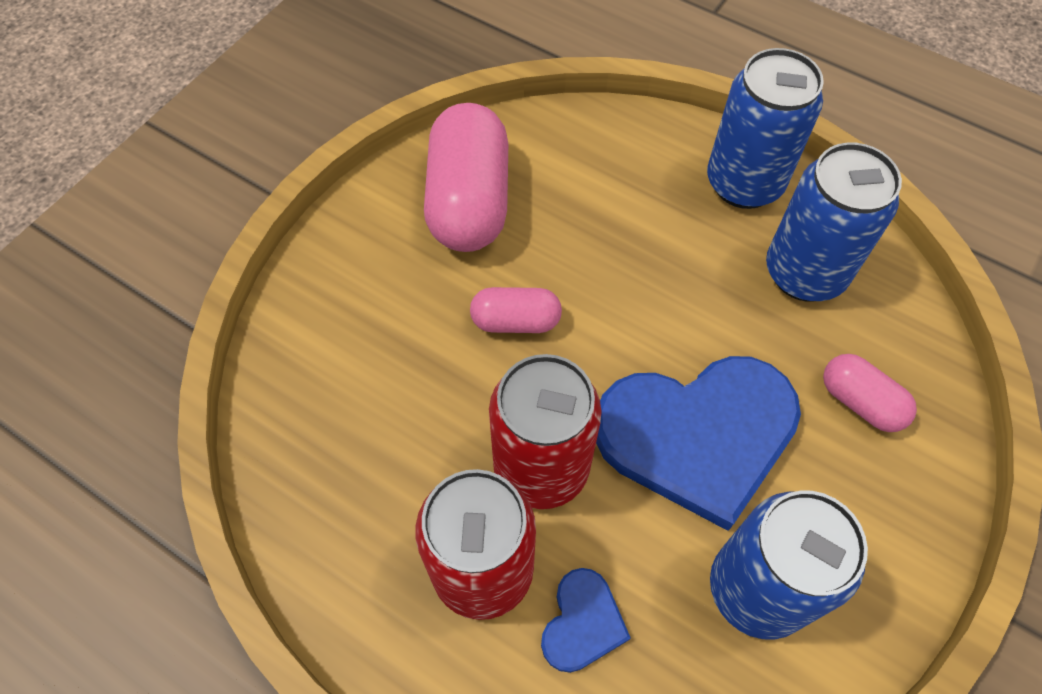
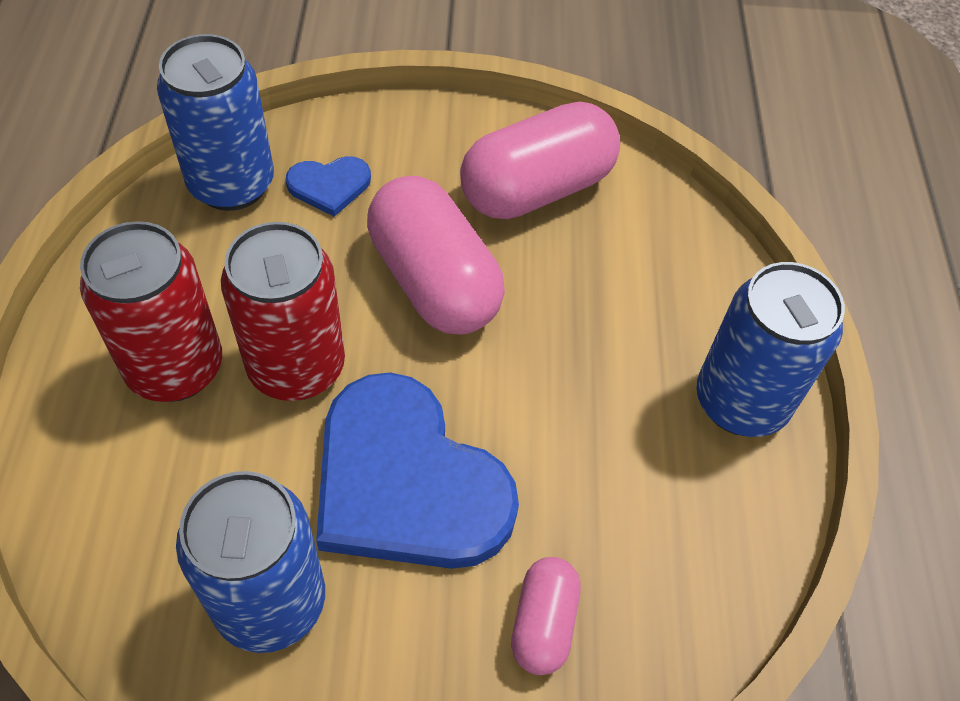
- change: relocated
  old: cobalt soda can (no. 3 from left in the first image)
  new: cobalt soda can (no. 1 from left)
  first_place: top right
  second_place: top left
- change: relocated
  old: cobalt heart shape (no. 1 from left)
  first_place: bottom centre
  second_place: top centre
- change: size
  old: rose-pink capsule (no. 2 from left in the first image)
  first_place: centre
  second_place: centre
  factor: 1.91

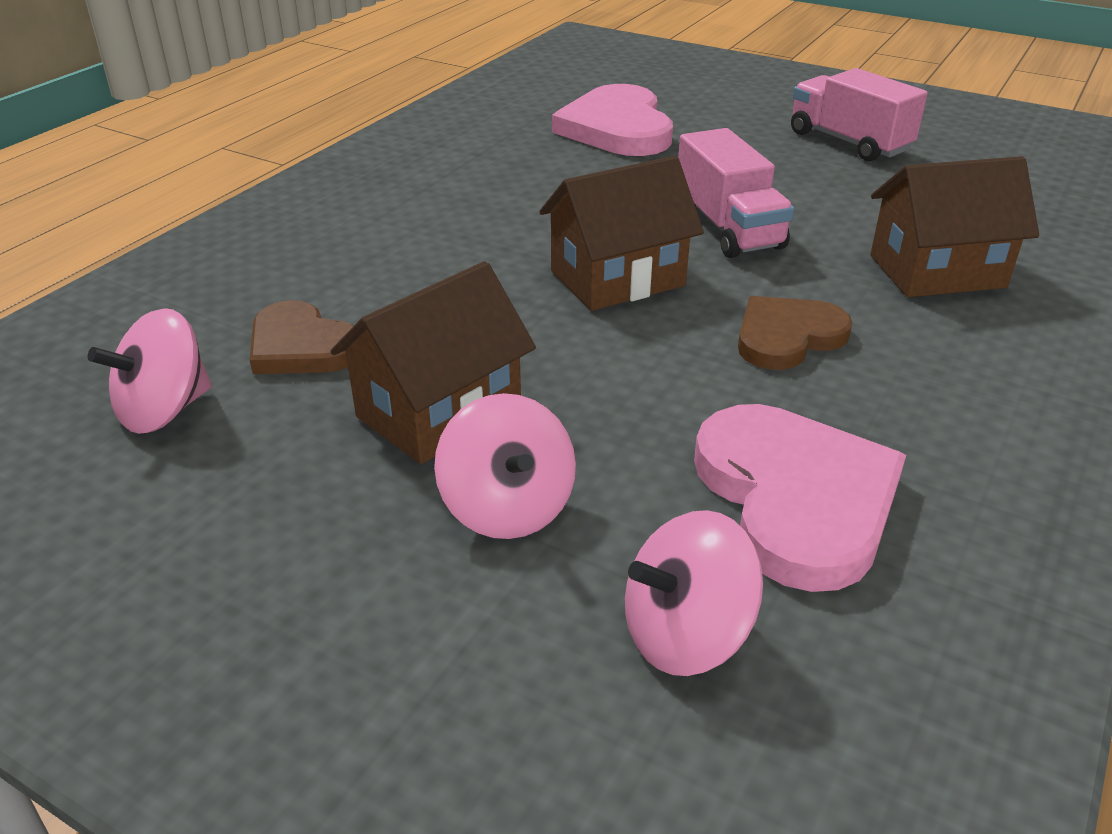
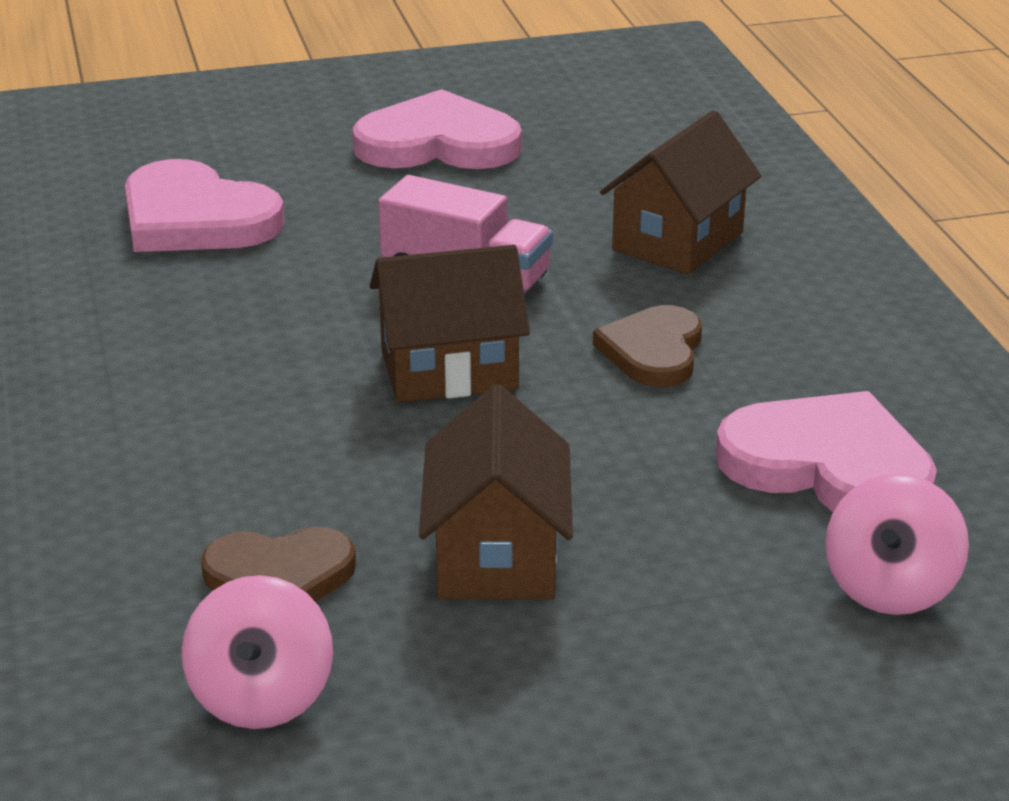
- change: exchanged
  old: rose-pink toy truck (no. 2 from left)
  new: rose-pink heart shape (no. 2 from left)
  first_place: top right
  second_place: top centre
- change: spun
  old: dark brown house (no. 2 from left in the first image)
  first_place: top centre
  second_place: centre
  degrees: 60
- change: missing
  old: rose-pink toy top (no. 2 from left)
  first_place: centre

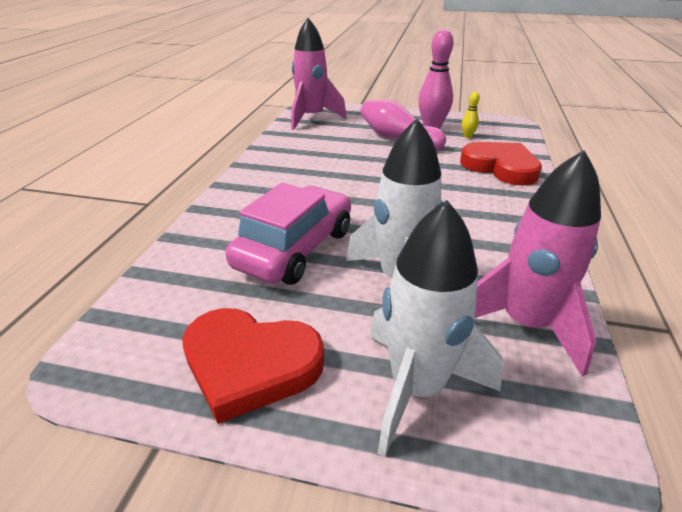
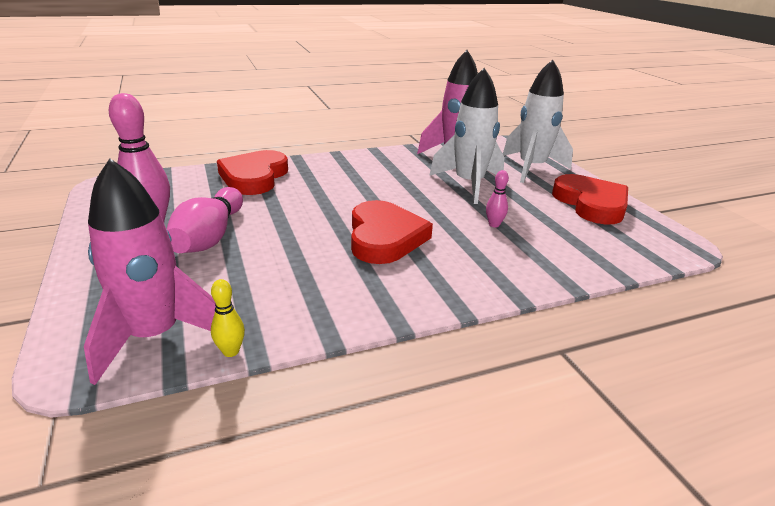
- change: relocated
  old: golden tenpin
  first_place: top right
  second_place: middle left
- change: appeared
  new: crimson heart shape (no. 2 from left)
  second_place: centre
- change: exchanged
  old: rose-pink car
  new: rose-pink tenpin (no. 3 from left)
  first_place: centre
  second_place: centre

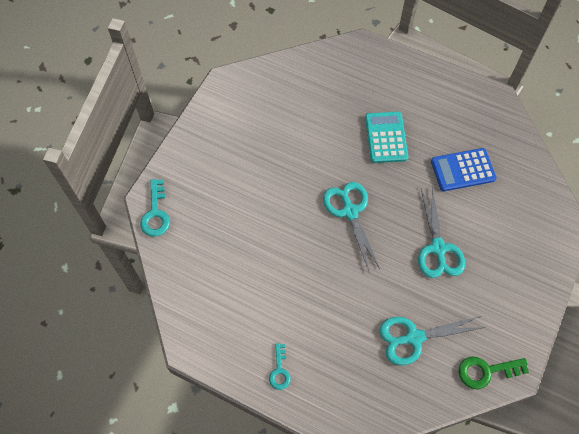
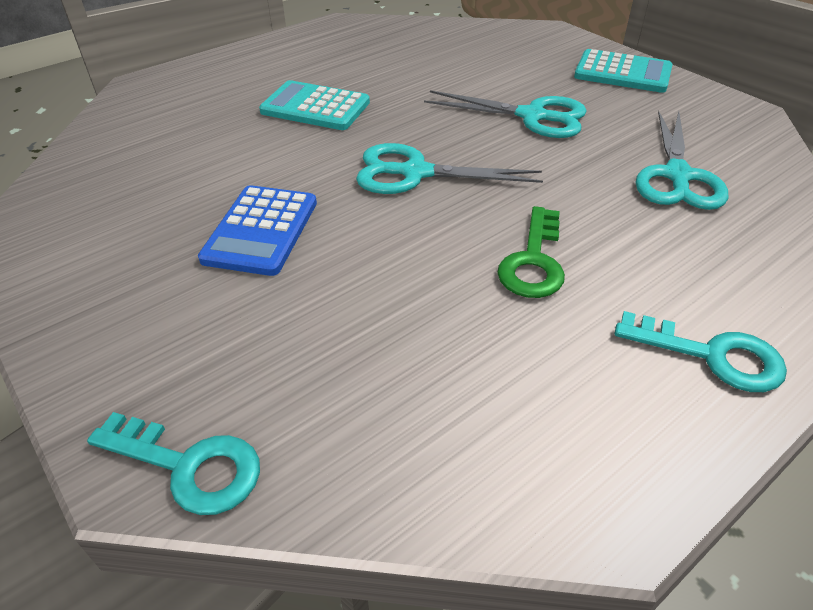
- change: relocated
  old: cobalt pocket calculator
  first_place: middle right
  second_place: middle left
- change: relocated
  old: emerald key
  first_place: bottom right
  second_place: centre
- change: appeared
  new: aqua pocket calculator (no. 2 from left)
  second_place: top right
- change: size
  old: aqua key (no. 2 from left)
  first_place: bottom centre
  second_place: middle right
  factor: 1.52

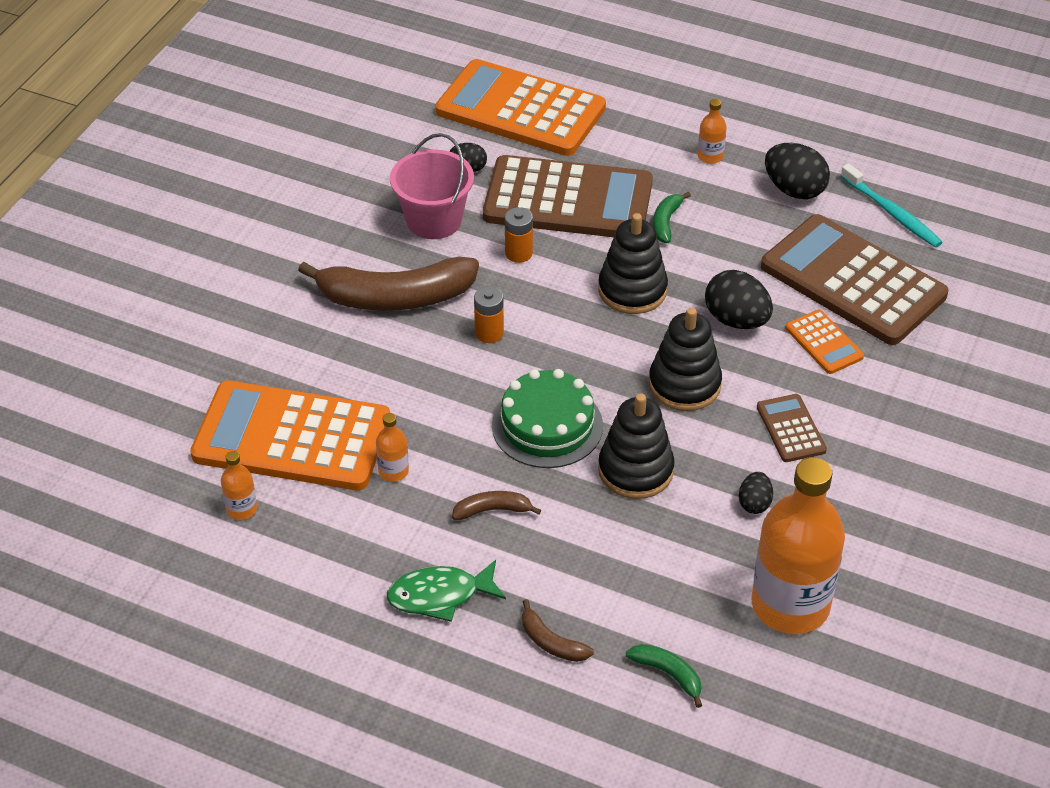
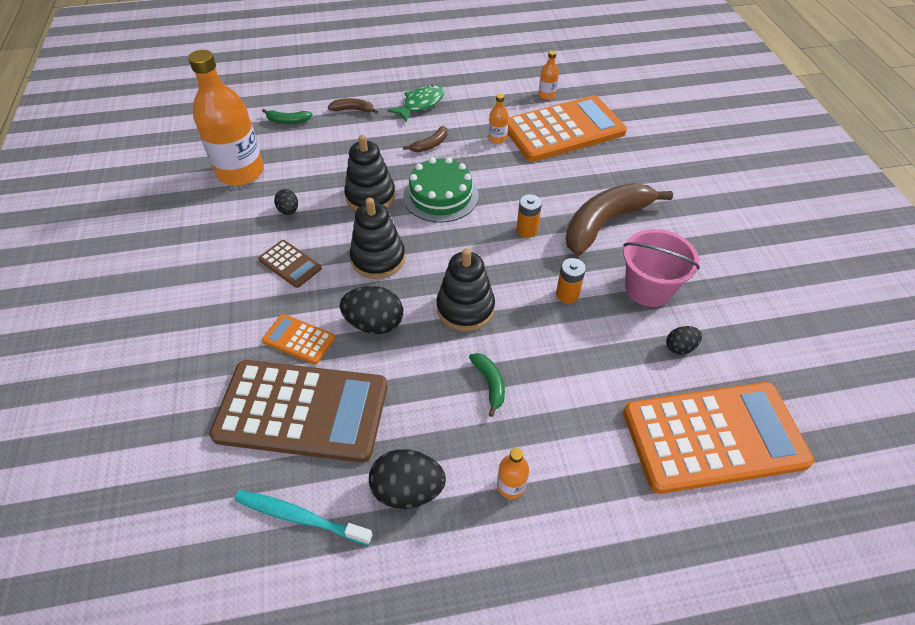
- change: missing
  old: dark brown pocket calculator (no. 1 from left)
  first_place: top centre

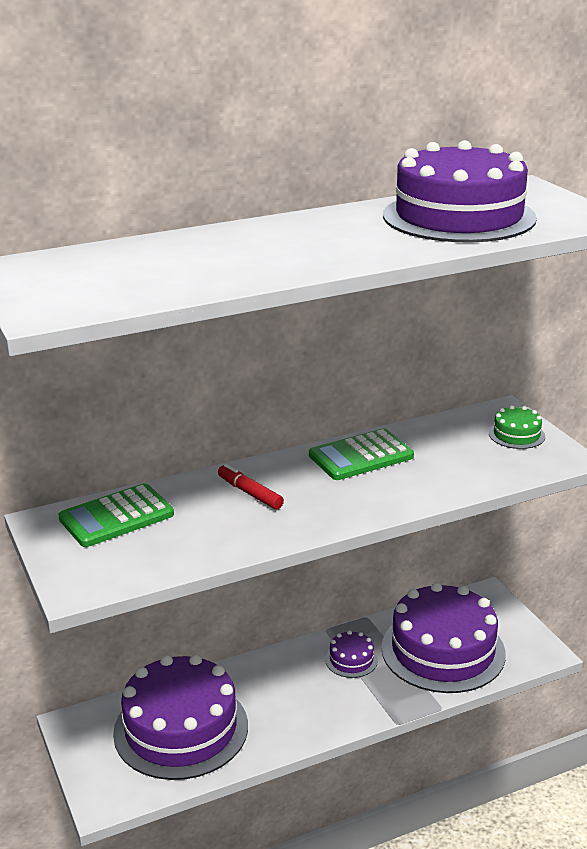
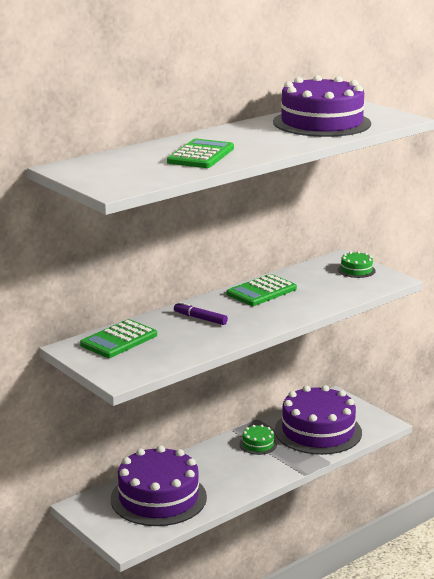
- change: appeared
  new: emerald pocket calculator (no. 2 from left)
  second_place: top centre
- change: colour
  old: crimson marker pen
  new: royal purple marker pen
  first_place: centre
  second_place: centre
- change: colour
  old: royal purple layer cake (no. 2 from left)
  new: emerald layer cake (no. 1 from left)
  first_place: bottom centre
  second_place: bottom centre

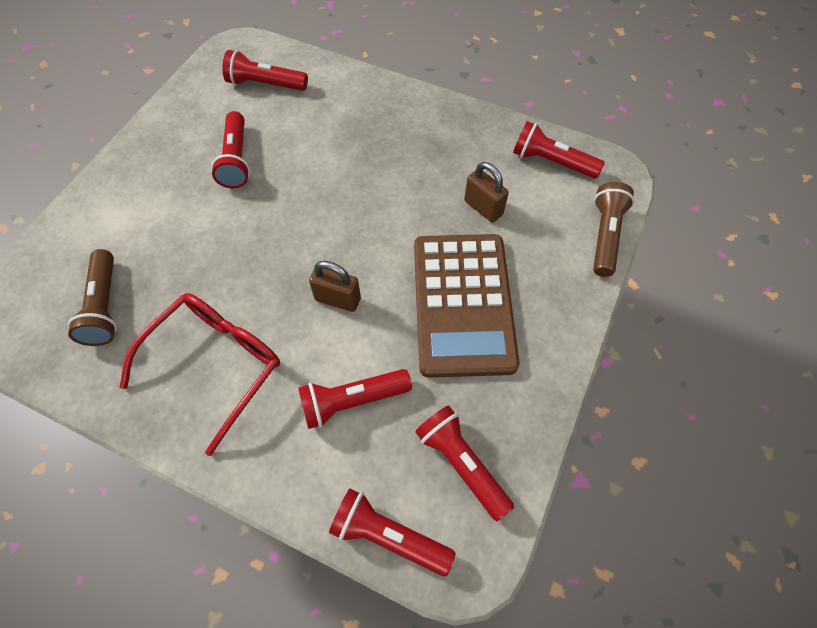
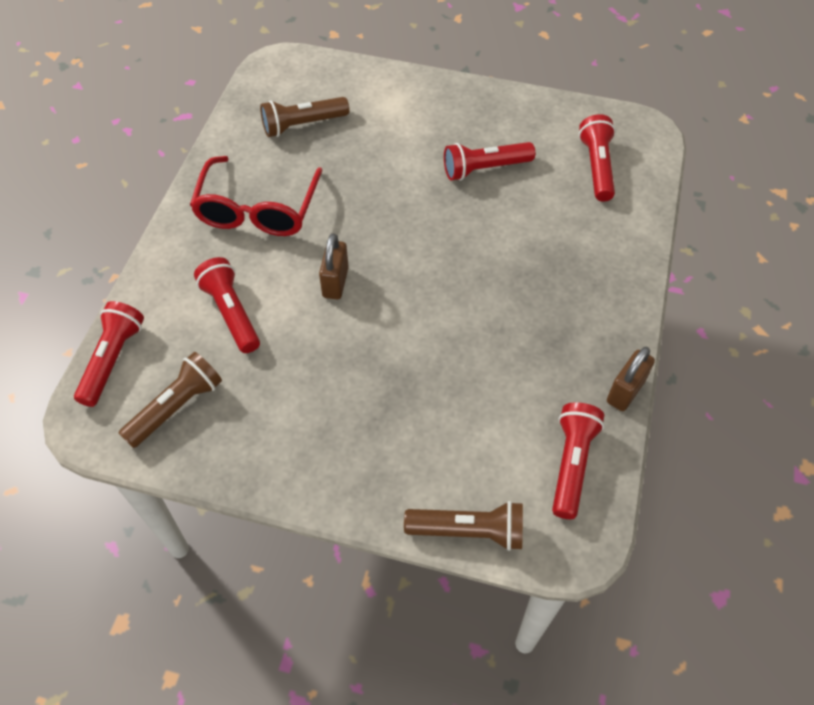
- change: colour
  old: crimson pocket torch (no. 5 from left)
  new: dark brown pocket torch (no. 1 from left)
  first_place: bottom centre
  second_place: middle left
- change: spun
  old: crimson glasses
  first_place: middle left
  second_place: top left
  degrees: 75
- change: relocated
  old: dark brown small lock (no. 2 from left)
  first_place: top centre
  second_place: middle right
- change: missing
  old: dark brown pocket calculator
  first_place: centre

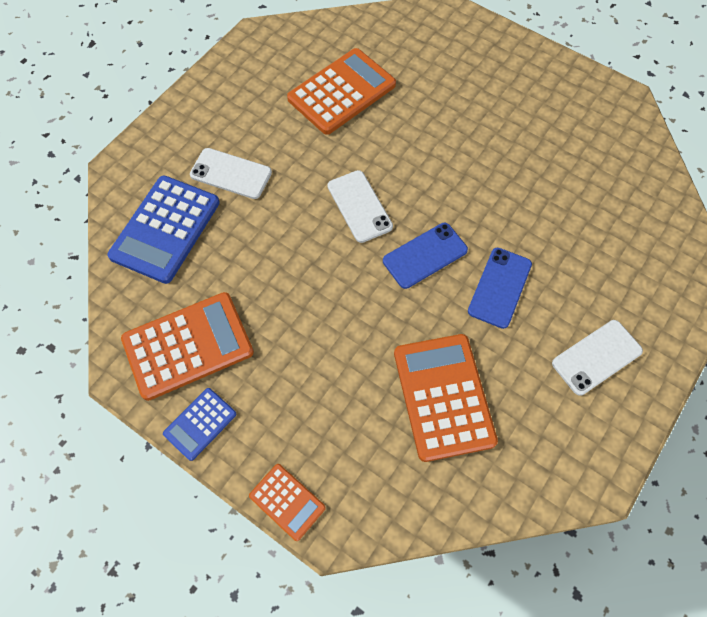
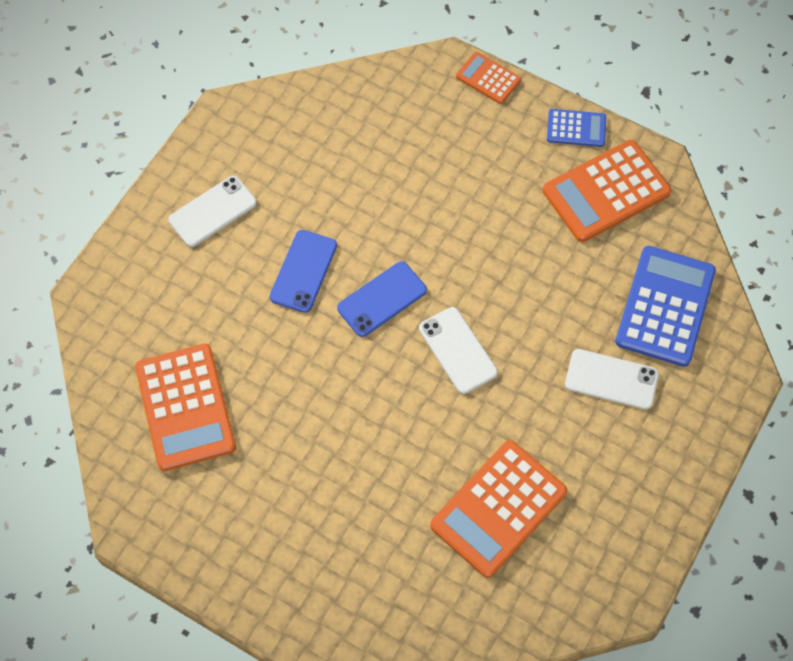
- change: relocated
  old: orange pocket calculator (no. 4 from left in the first image)
  new: orange pocket calculator (no. 1 from left)
  first_place: centre
  second_place: middle left
- change: spun
  old: cobalt pocket calculator (no. 2 from left in the first image)
  first_place: bottom left
  second_place: top right
  degrees: 60

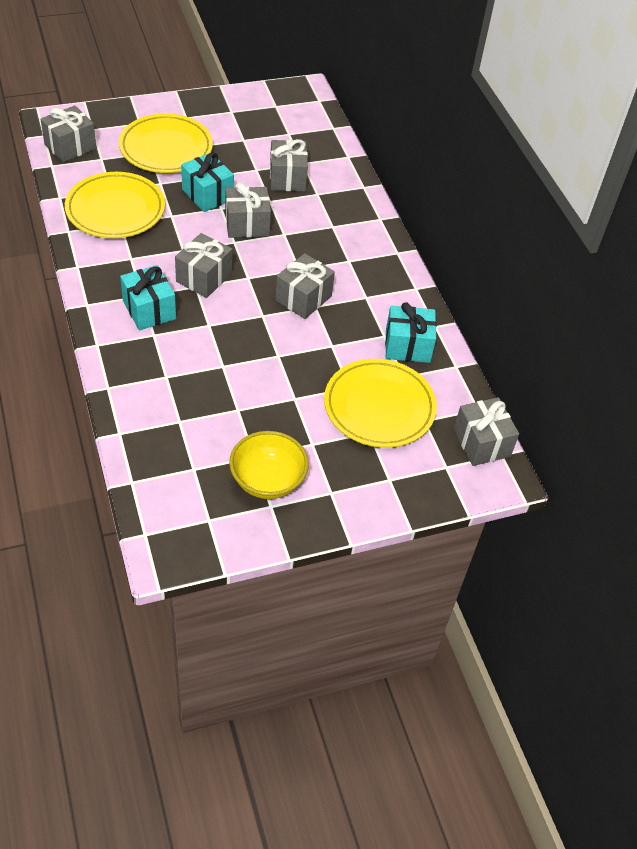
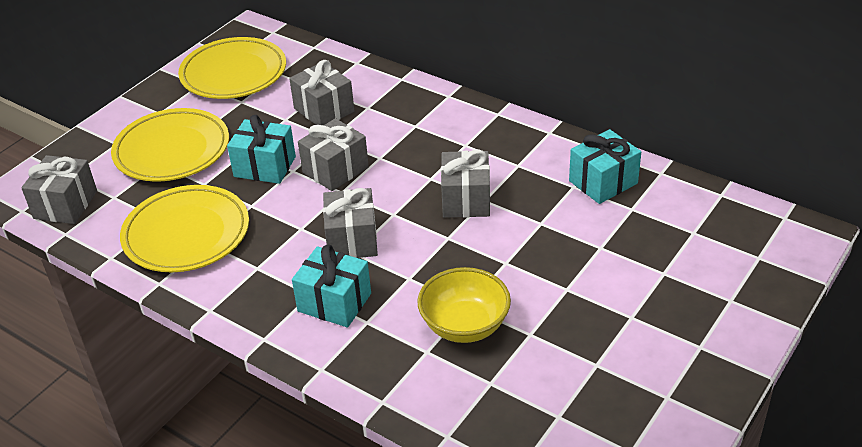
- change: relocated
  old: golden flat dish (no. 3 from left)
  first_place: centre
  second_place: top left
- change: relocated
  old: golden serving bowl
  first_place: centre
  second_place: bottom centre
- change: missing
  old: ash-grey wrapped gift (no. 6 from left)
  first_place: middle right

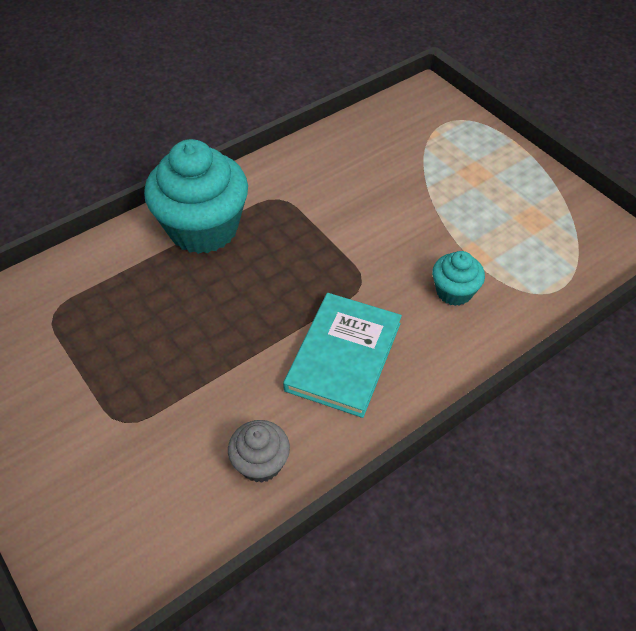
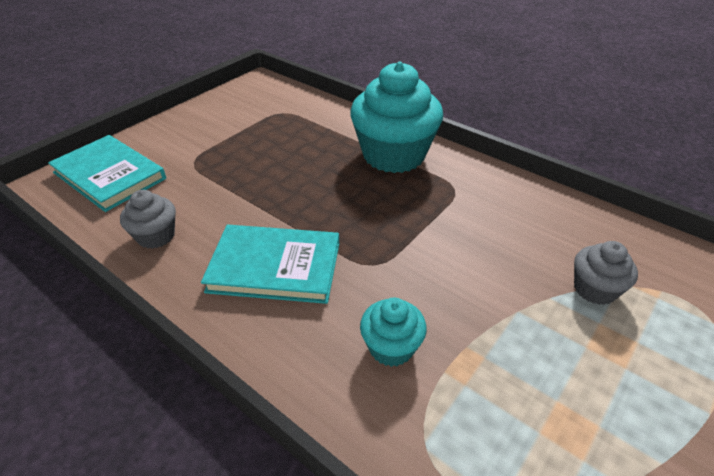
- change: appeared
  new: aqua hardback (no. 1 from left)
  second_place: middle left
- change: appeared
  new: ash-grey muffin (no. 2 from left)
  second_place: middle right

